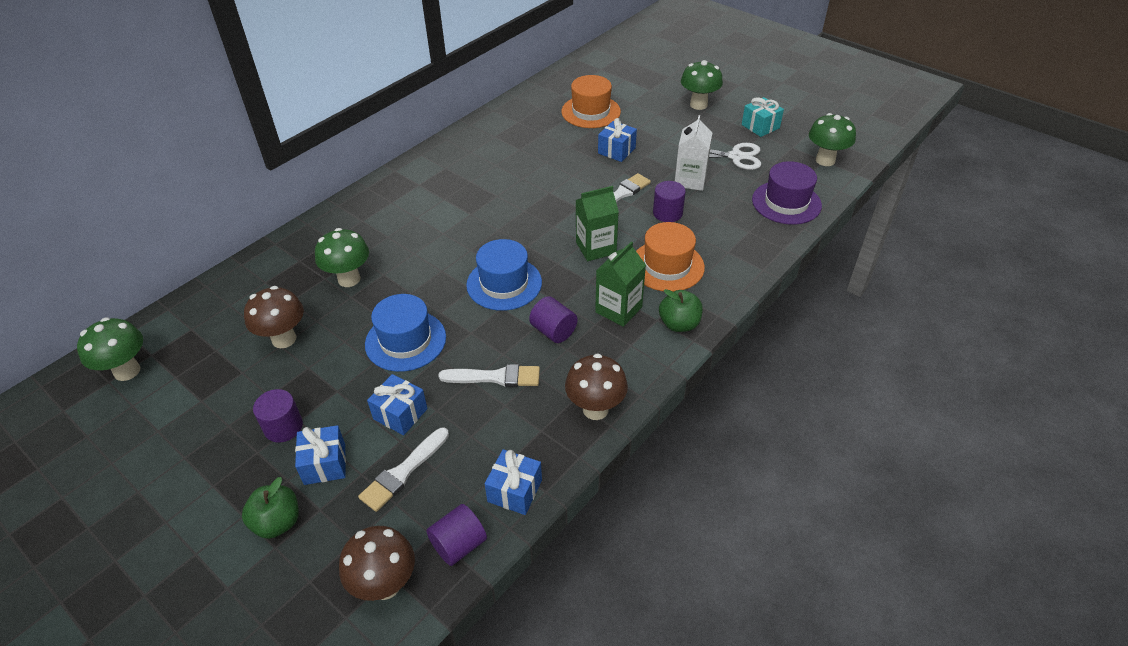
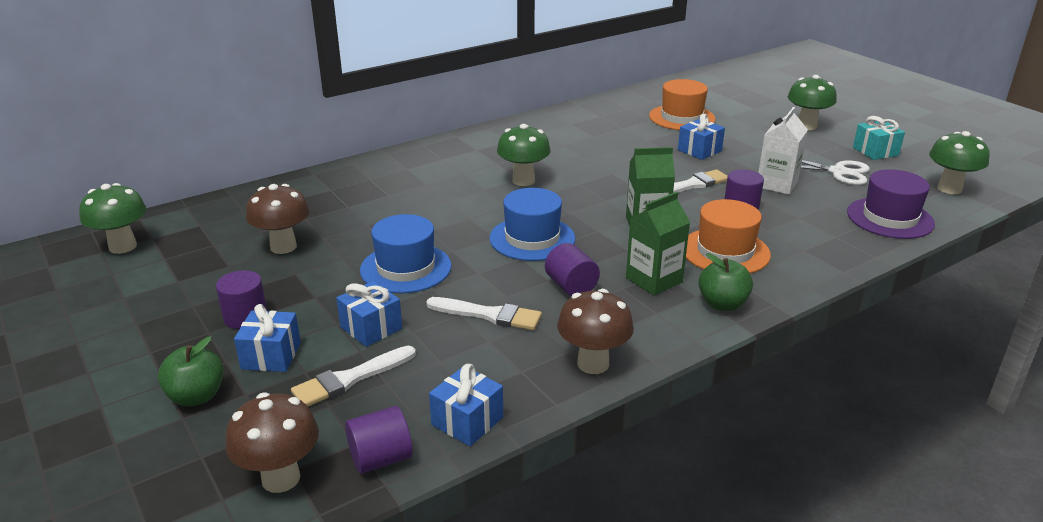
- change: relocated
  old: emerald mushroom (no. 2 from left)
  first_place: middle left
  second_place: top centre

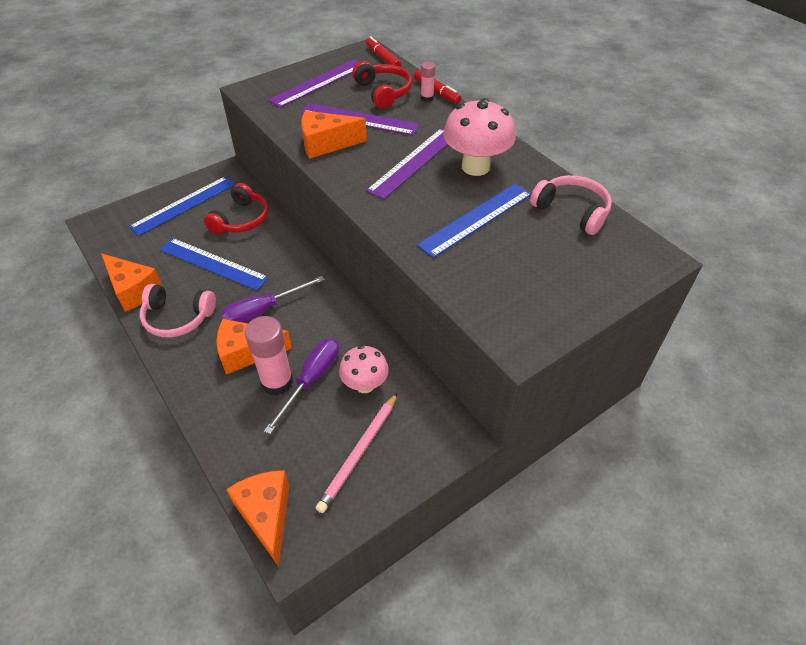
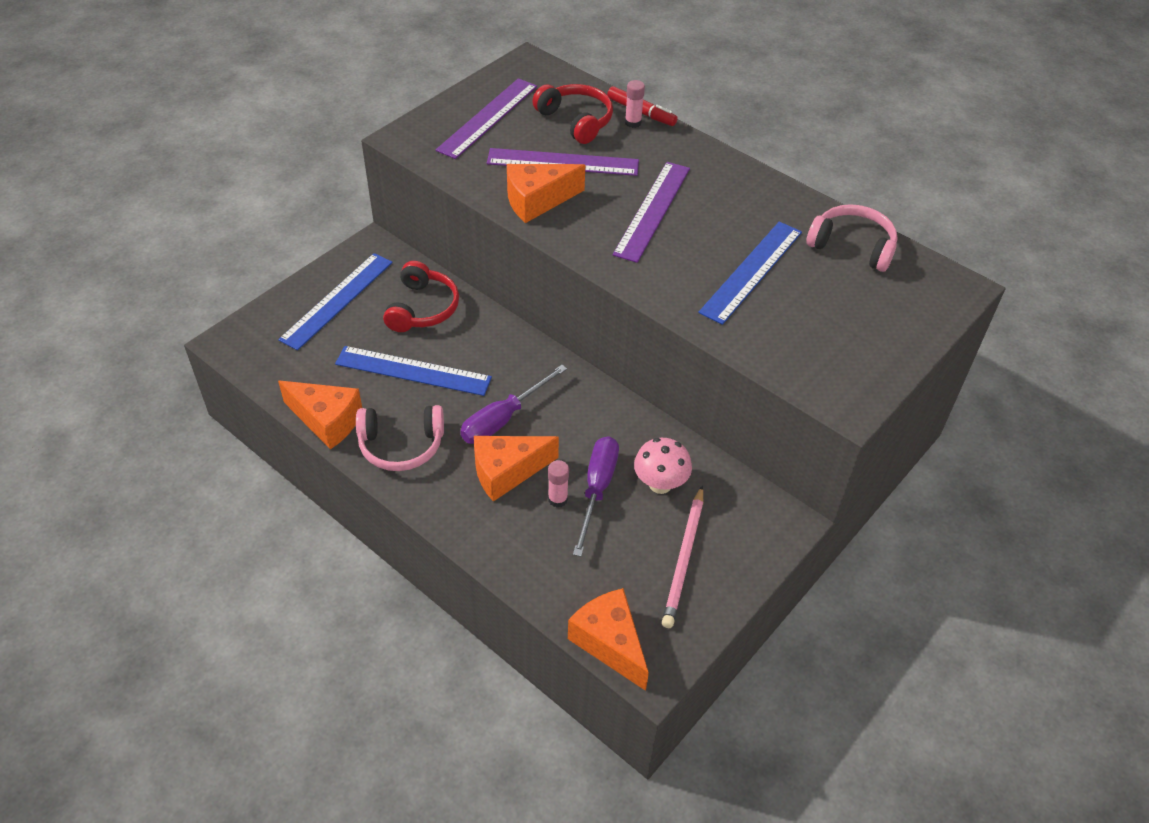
- change: size
  old: rose-pink glue stick (no. 1 from left)
  first_place: centre
  second_place: centre
  factor: 0.52
- change: missing
  old: crimson marker pen (no. 1 from left)
  first_place: top centre
- change: missing
  old: rose-pink mushroom (no. 2 from left)
  first_place: top centre

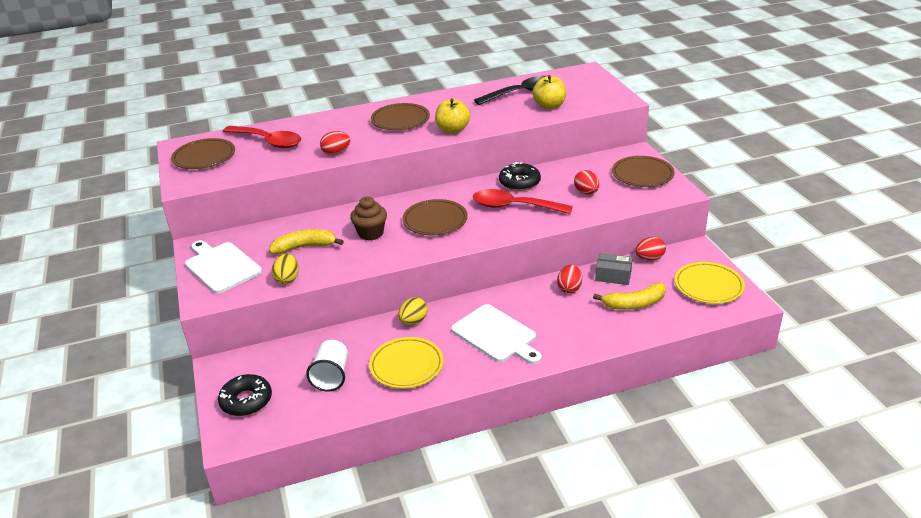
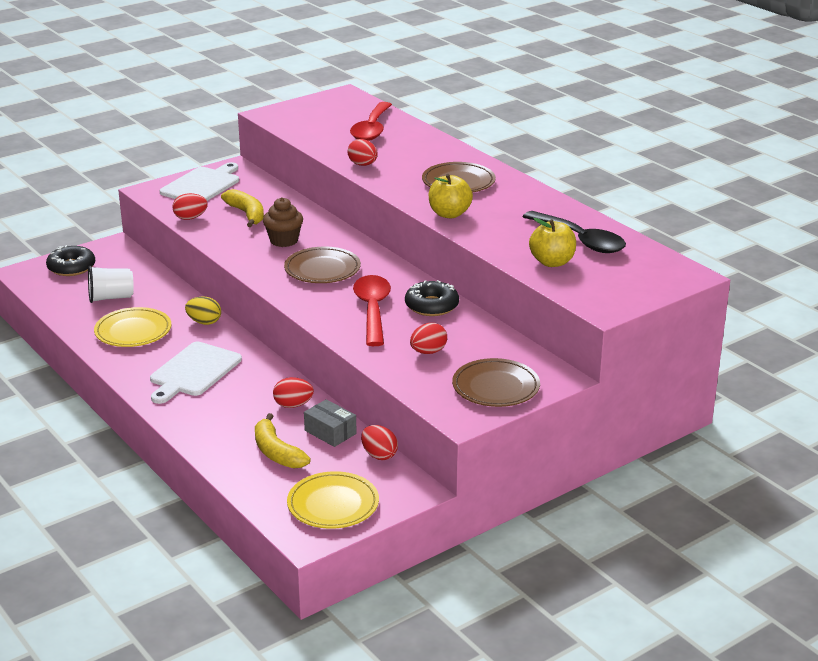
- change: colour
  old: golden toy egg (no. 1 from left)
  new: crimson toy egg (no. 1 from left)
  first_place: middle left
  second_place: top left
- change: spun
  old: ash-grey parcel
  first_place: middle right
  second_place: centre
  degrees: -45
- change: missing
  old: dark brown flat dish (no. 1 from left)
  first_place: top left

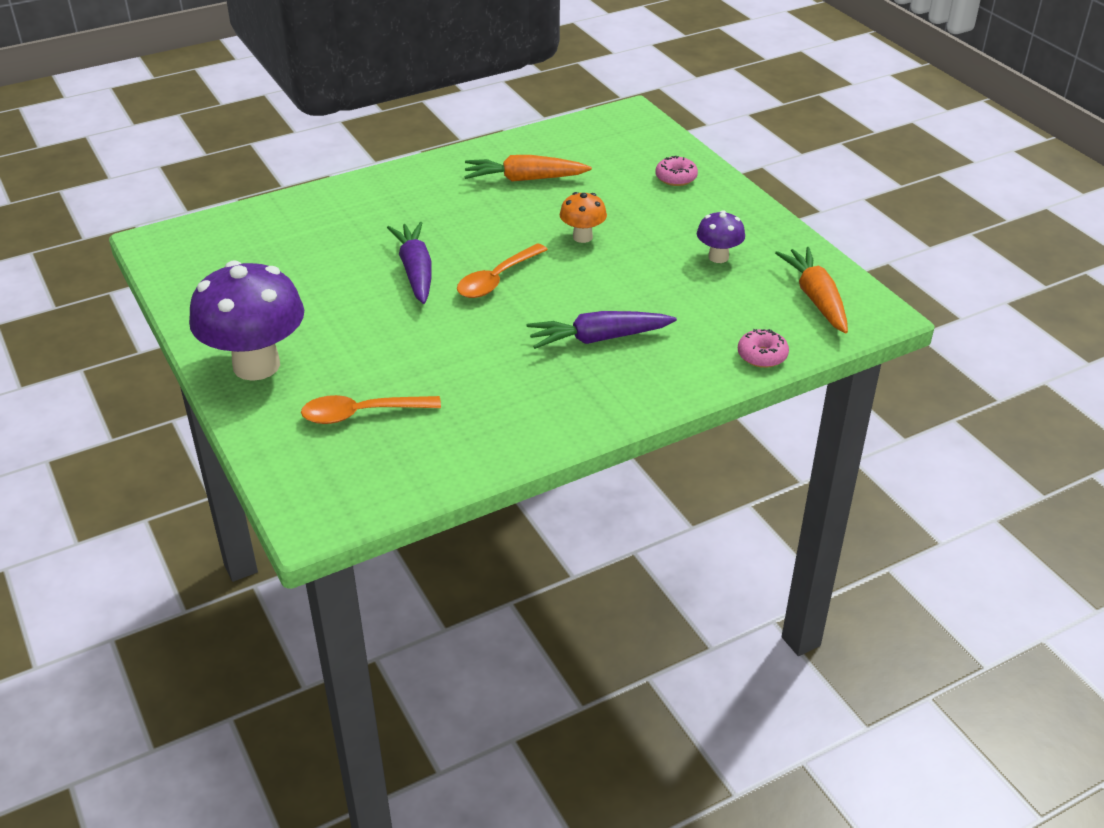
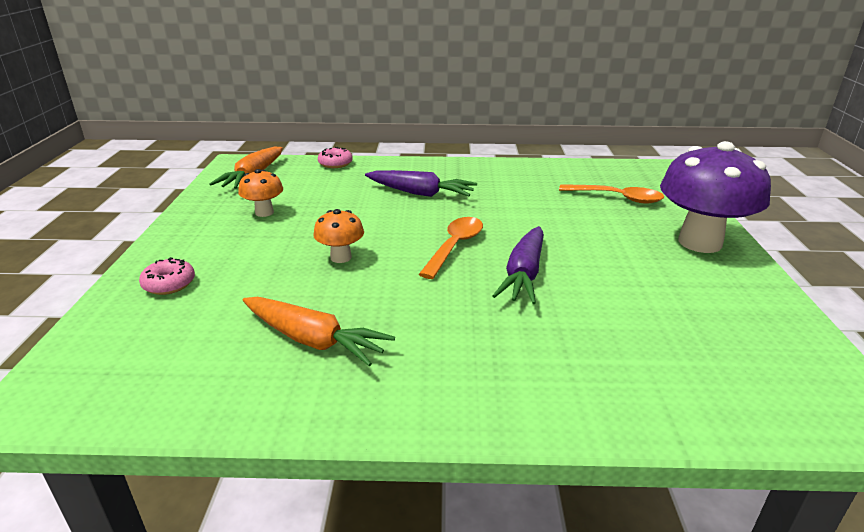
- change: colour
  old: royal purple mushroom (no. 2 from left)
  new: orange mushroom (no. 1 from left)
  first_place: top centre
  second_place: middle left
- change: spun
  old: orange spoon (no. 2 from left in the first image)
  first_place: top centre
  second_place: centre
  degrees: -45

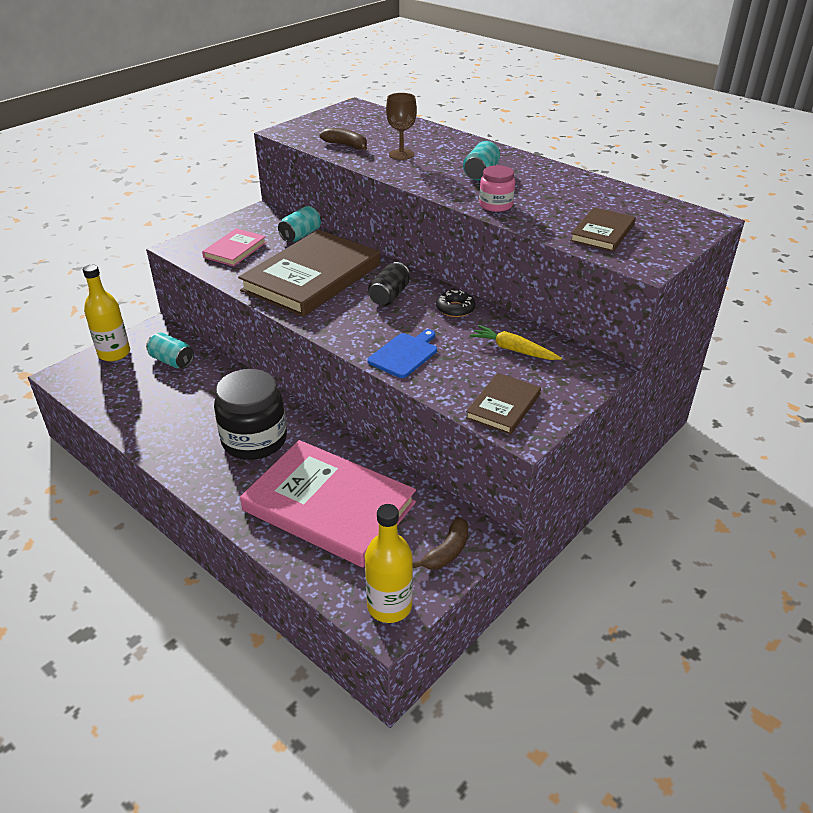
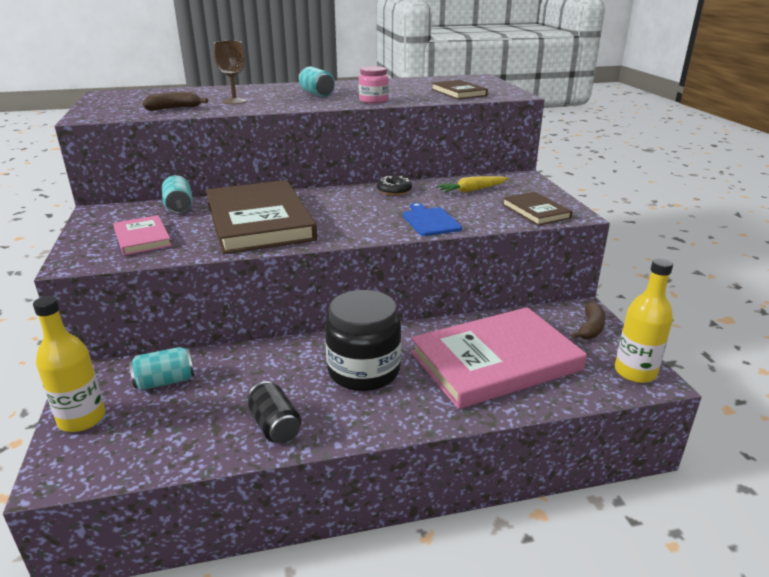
- change: relocated
  old: ebony soda can
  first_place: centre
  second_place: bottom centre
- change: spun
  old: dark brown toy banana (no. 2 from left)
  first_place: bottom centre
  second_place: middle right
  degrees: 45

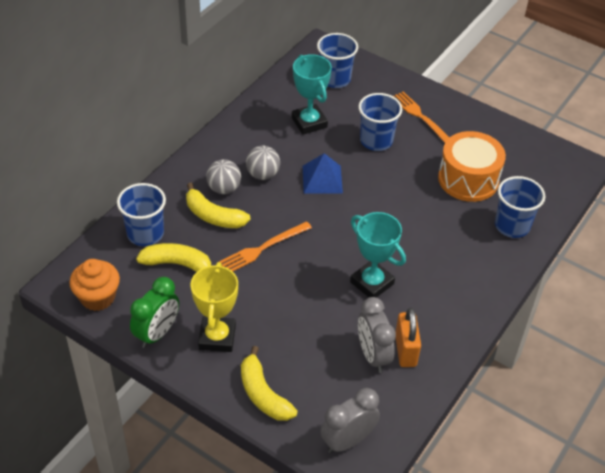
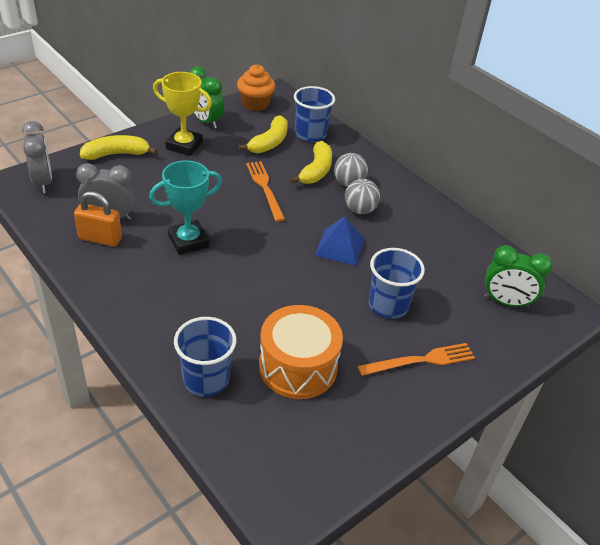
- change: spun
  old: golden toy banana (no. 2 from left in the first image)
  first_place: centre
  second_place: top centre
  degrees: 150
- change: exchanged
  old: cobalt cup (no. 2 from left)
  new: emerald clock (no. 2 from left)
  first_place: top centre
  second_place: middle right
- change: missing
  old: aqua award cup (no. 1 from left)
  first_place: top centre

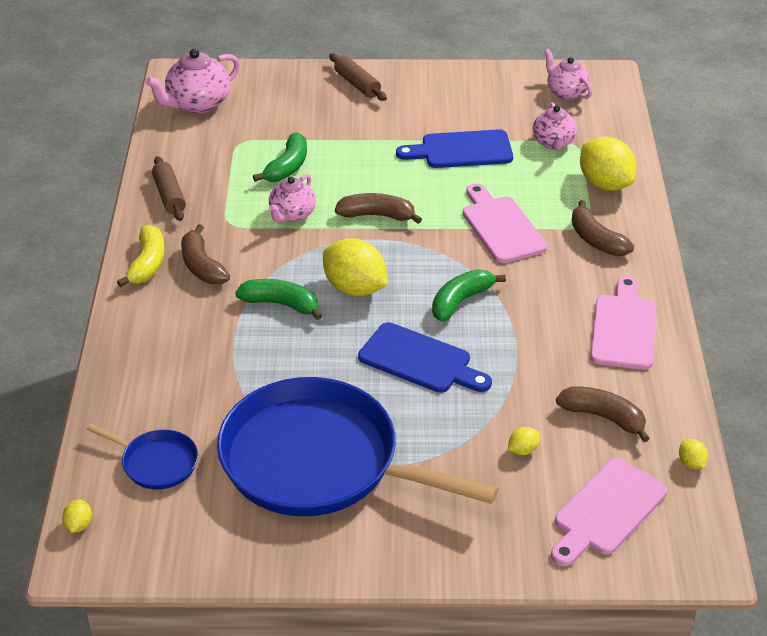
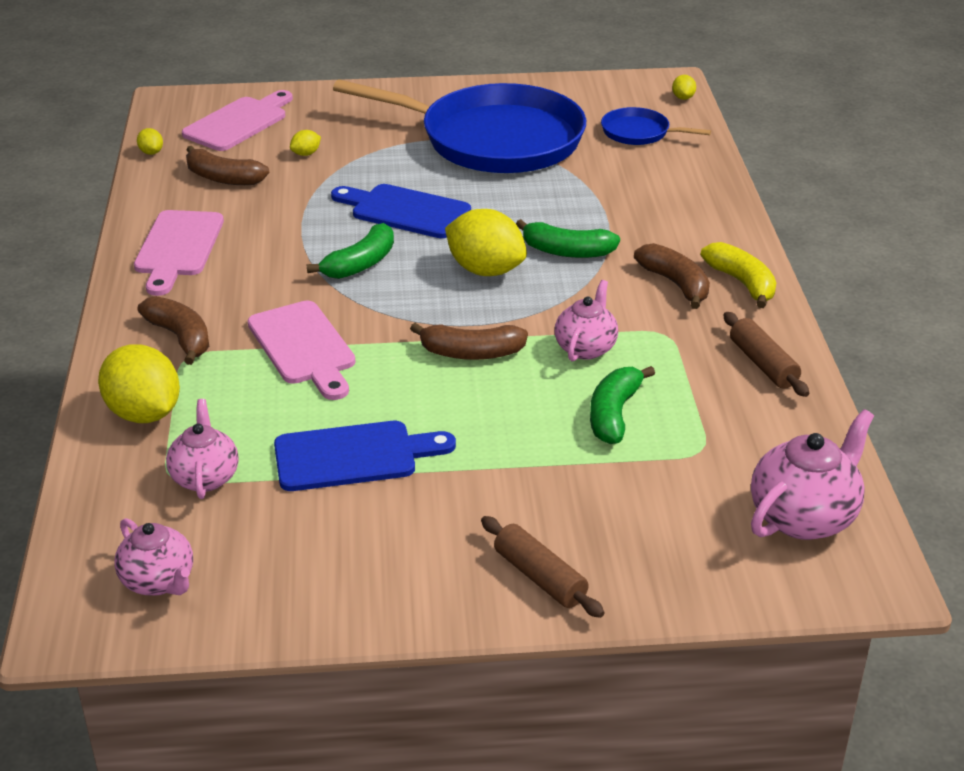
- change: spun
  old: golden toy banana
  first_place: middle left
  second_place: middle right
  degrees: 150

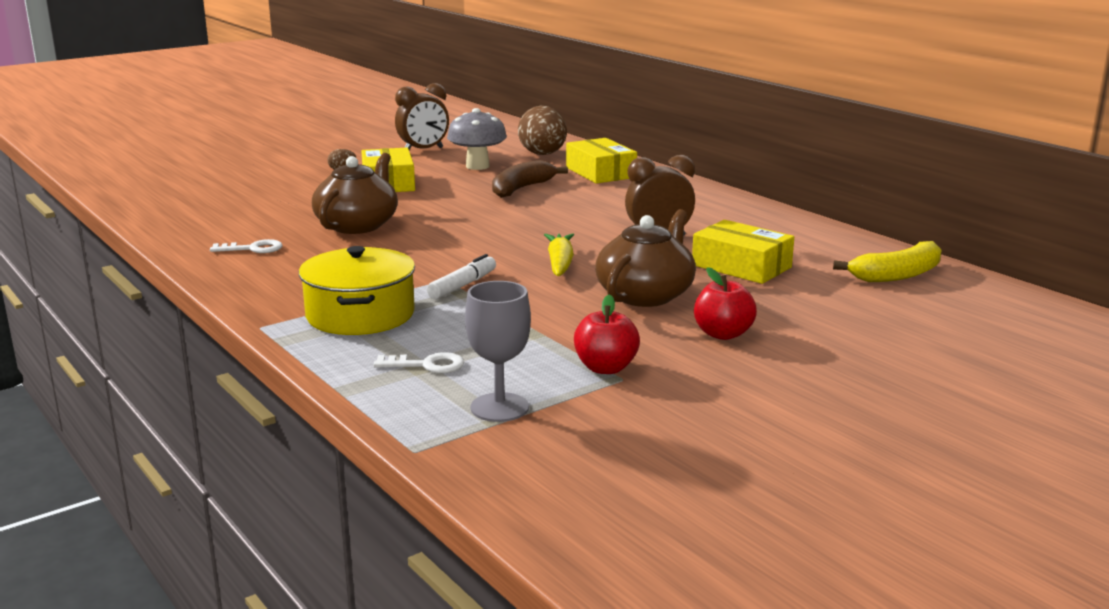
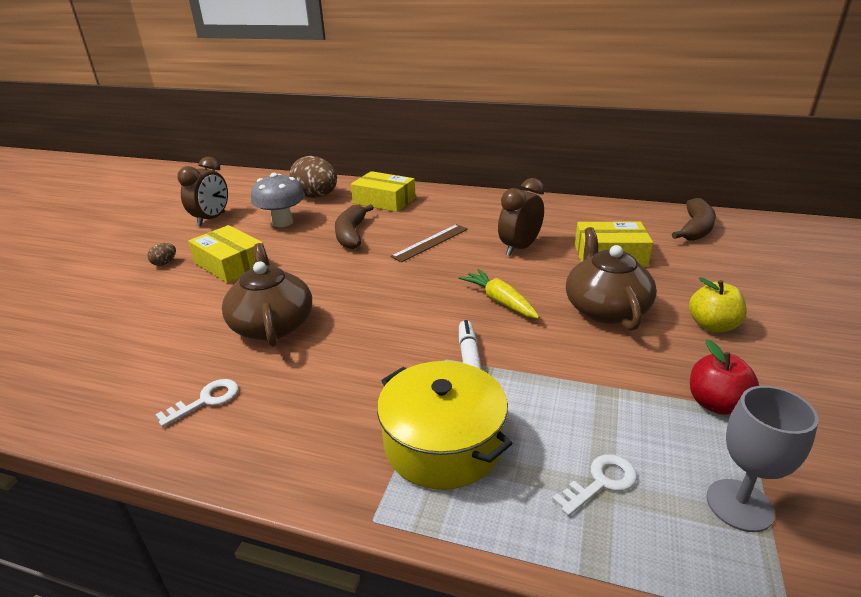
- change: appeared
  new: dark brown straightedge
  second_place: centre
- change: colour
  old: golden toy banana
  new: dark brown toy banana (no. 2 from left)
  first_place: middle right
  second_place: middle right
- change: colour
  old: crimson apple (no. 2 from left)
  new: golden apple
  first_place: centre
  second_place: middle right

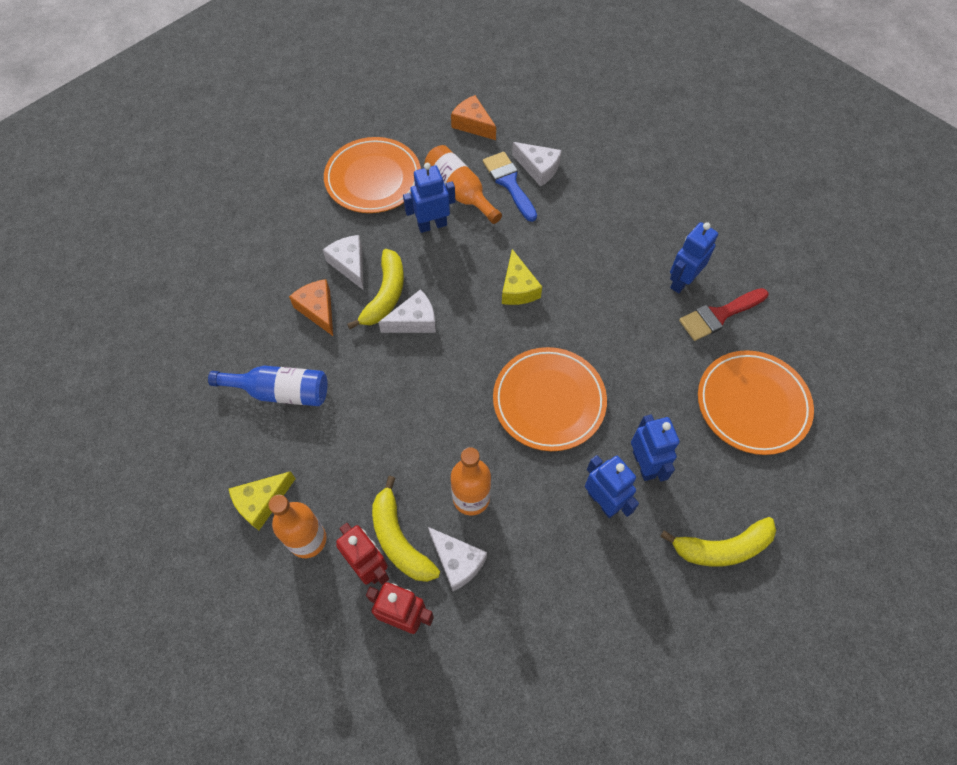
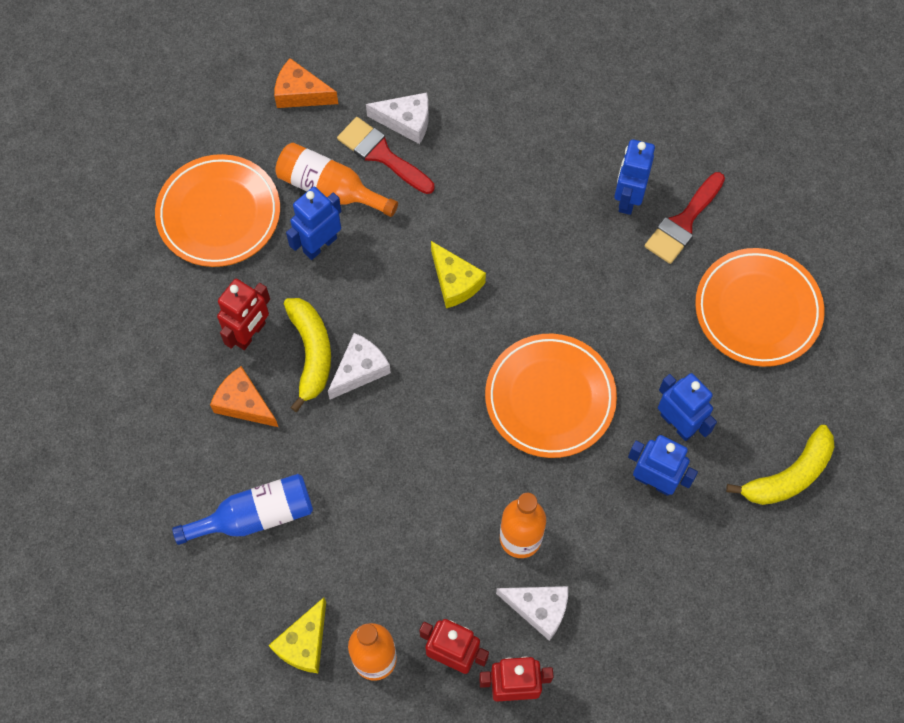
- change: exchanged
  old: white cheese (no. 1 from left)
  new: crimson toy robot (no. 1 from left)
  first_place: centre
  second_place: middle left
- change: colour
  old: cobalt paintbrush
  new: crimson paintbrush (no. 1 from left)
  first_place: top centre
  second_place: top centre
- change: missing
  old: golden toy banana (no. 2 from left)
  first_place: bottom centre

